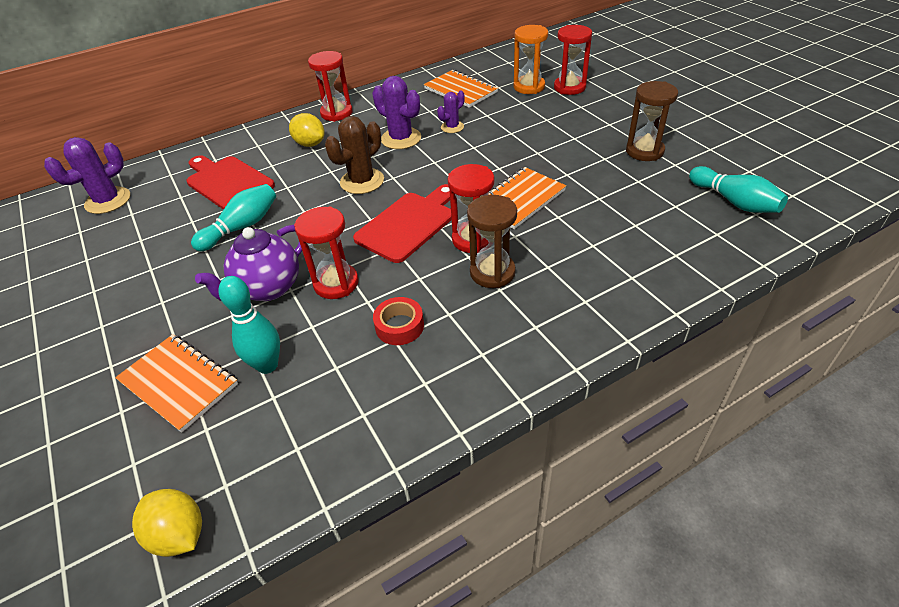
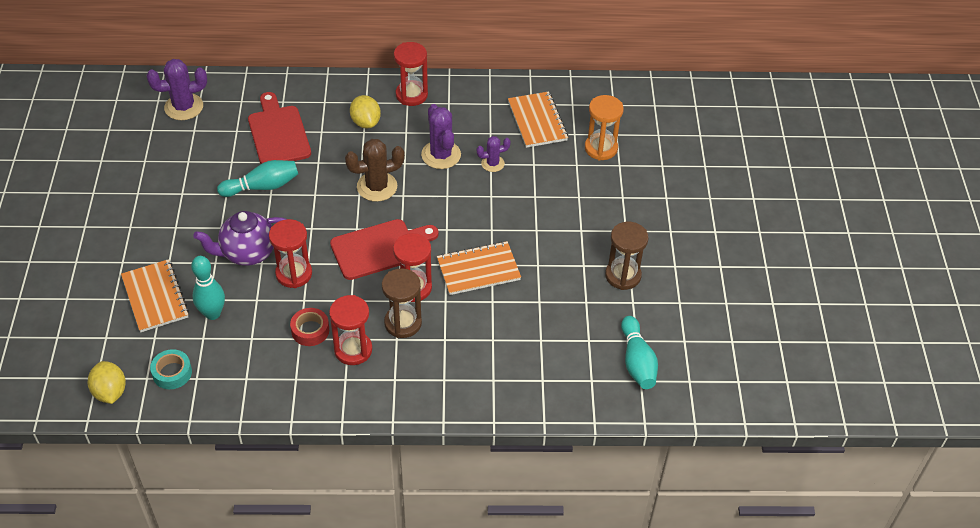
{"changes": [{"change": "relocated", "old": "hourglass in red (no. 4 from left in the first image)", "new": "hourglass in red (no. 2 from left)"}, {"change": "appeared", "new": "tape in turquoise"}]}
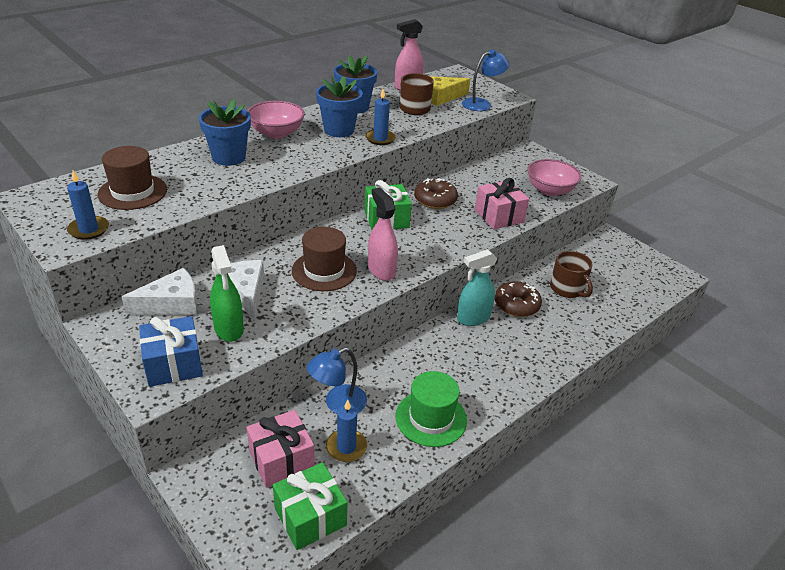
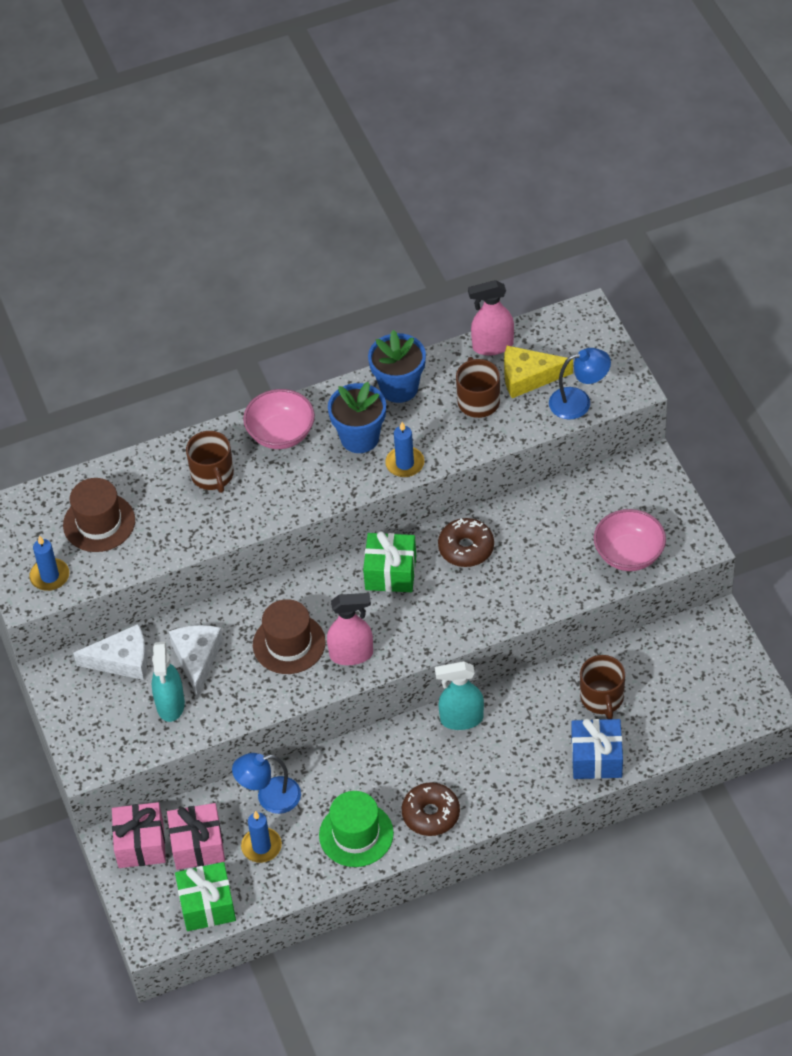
{"changes": [{"change": "relocated", "old": "gift in blue"}, {"change": "exchanged", "old": "flower pot in blue (no. 1 from left)", "new": "mug in brown (no. 1 from left)"}, {"change": "colour", "old": "spray bottle in green", "new": "spray bottle in turquoise (no. 1 from left)"}, {"change": "spun", "old": "spray bottle in pink (no. 1 from left)", "degrees": 90}, {"change": "relocated", "old": "gift in pink (no. 2 from left in the first image)", "new": "gift in pink (no. 1 from left)"}, {"change": "relocated", "old": "donut in brown (no. 2 from left in the first image)", "new": "donut in brown (no. 1 from left)"}]}
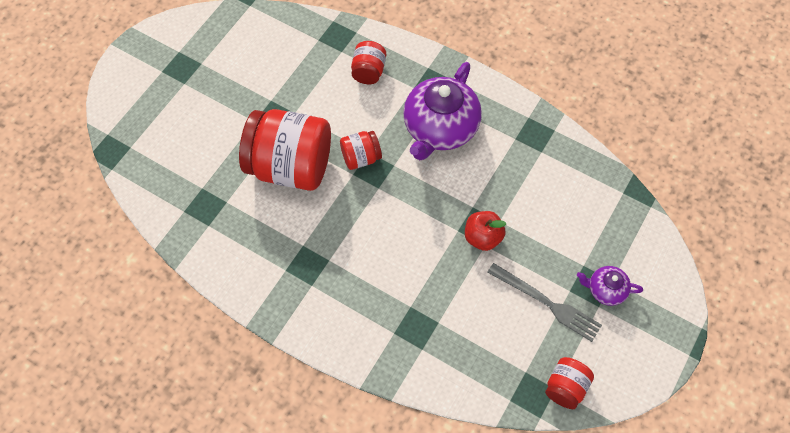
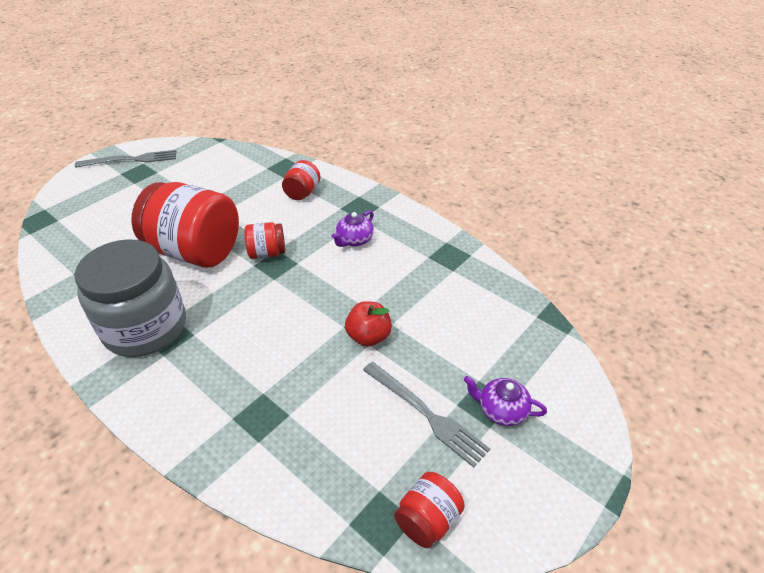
{"changes": [{"change": "size", "old": "teapot in purple (no. 1 from left)", "factor": 0.48}, {"change": "appeared", "new": "jar in grey"}, {"change": "appeared", "new": "fork in grey (no. 1 from left)"}]}
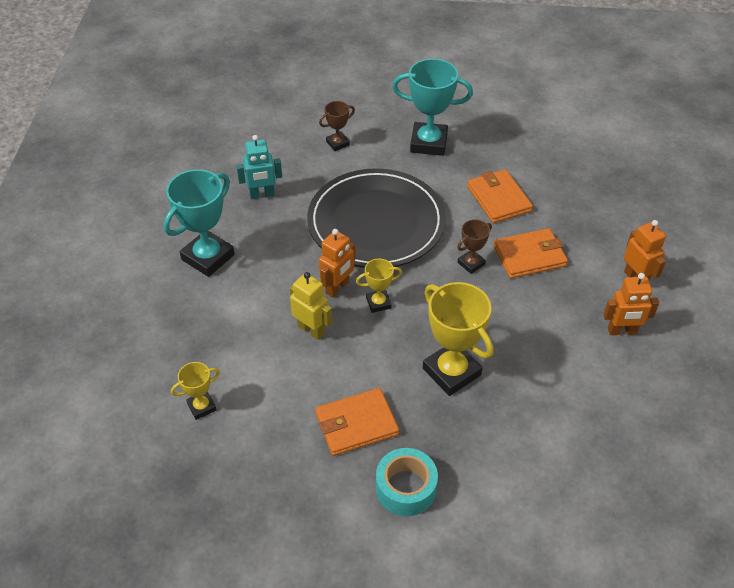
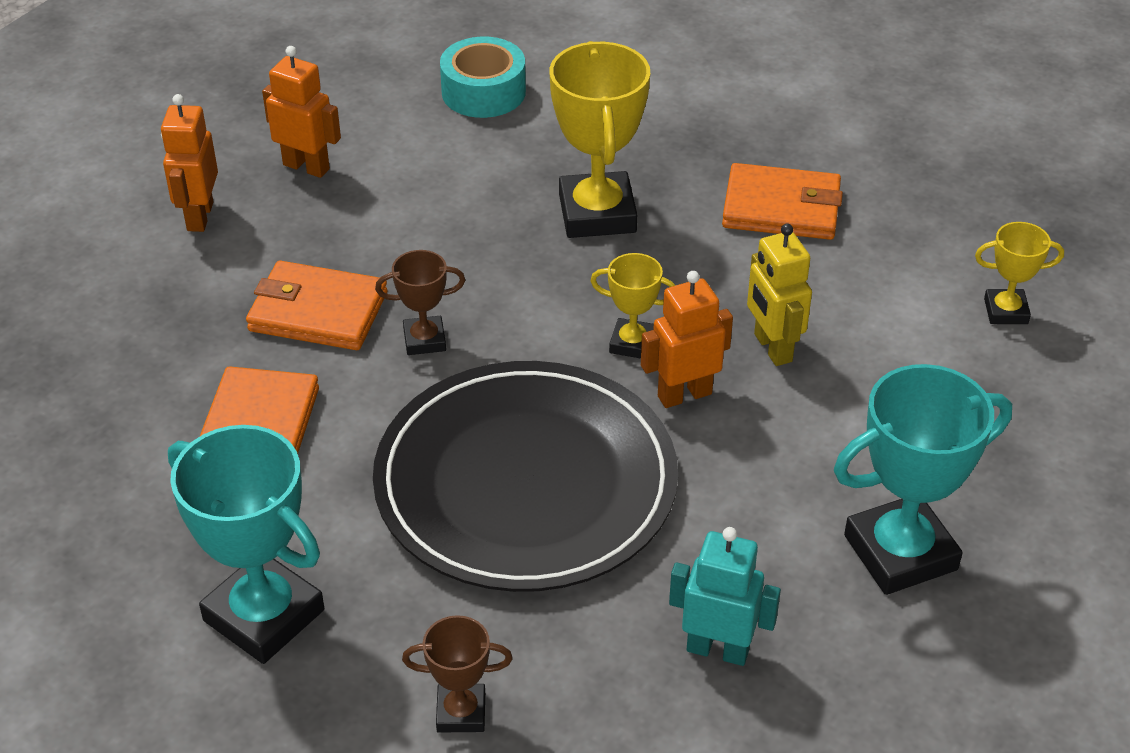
{"changes": [{"change": "relocated", "old": "tape in turquoise"}]}
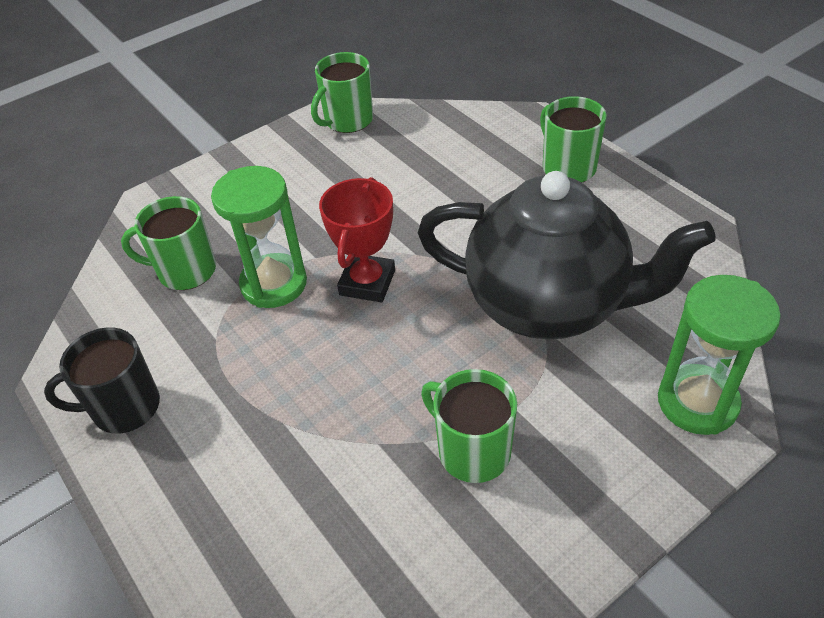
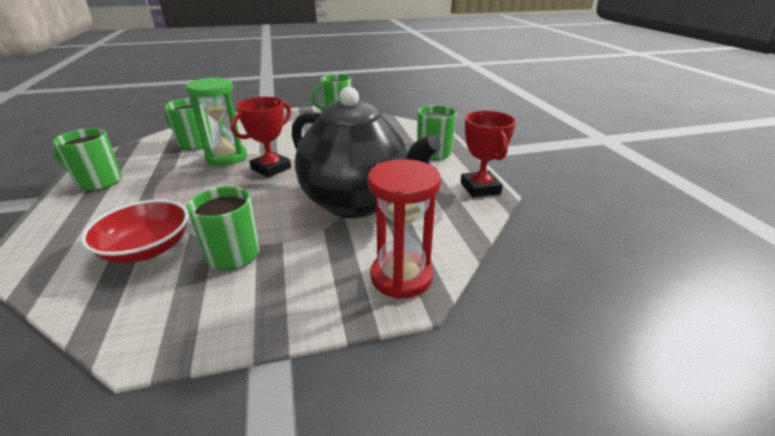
{"changes": [{"change": "colour", "old": "mug in black", "new": "mug in green (no. 1 from left)"}, {"change": "colour", "old": "hourglass in green (no. 2 from left)", "new": "hourglass in red"}, {"change": "appeared", "new": "bowl in red"}, {"change": "appeared", "new": "trophy in red (no. 2 from left)"}]}
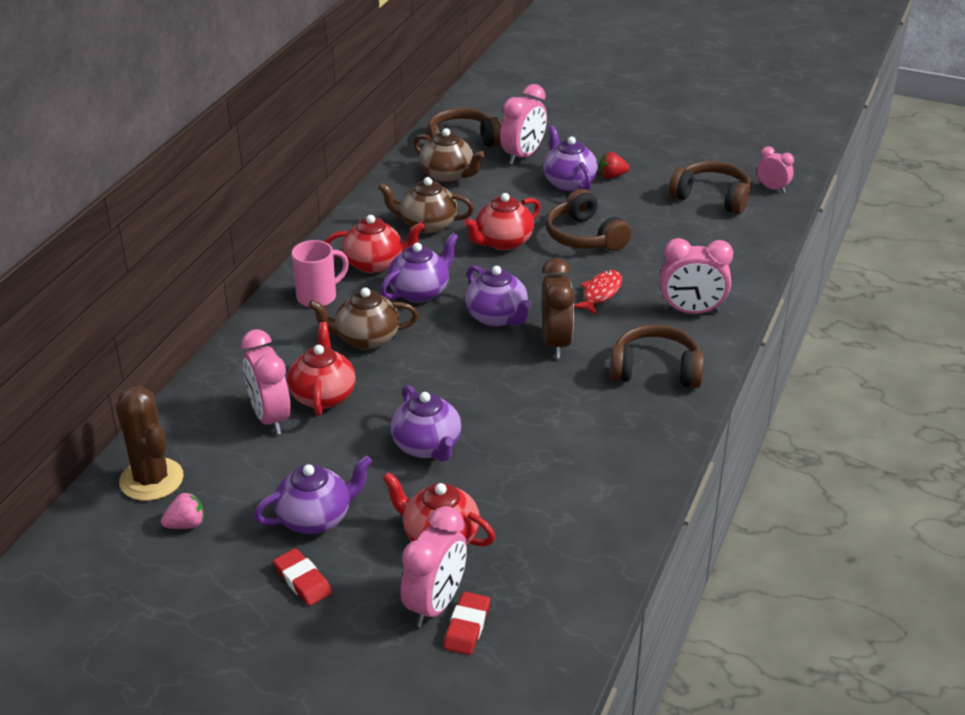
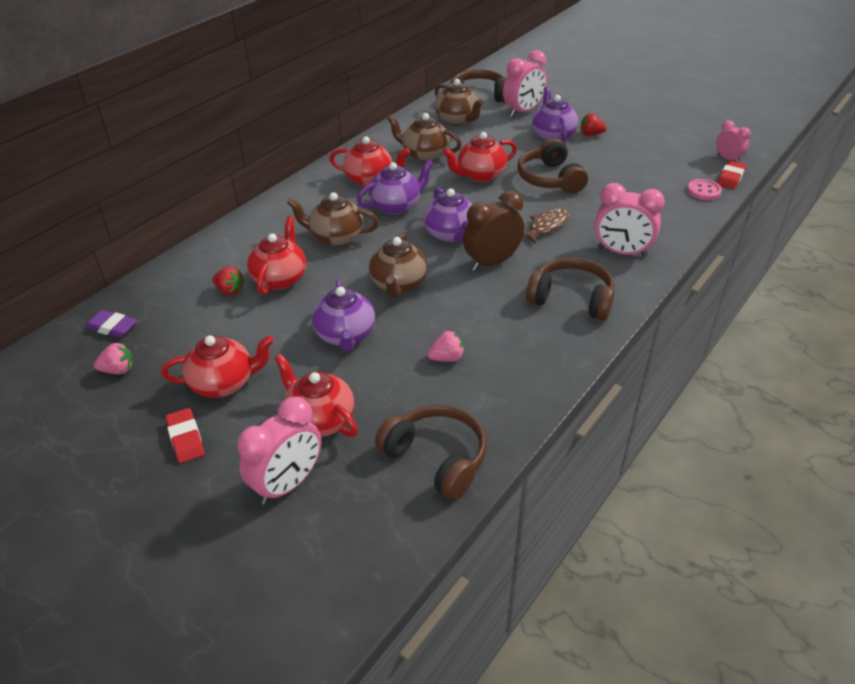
{"changes": [{"change": "exchanged", "old": "cactus in brown", "new": "eraser in purple"}, {"change": "exchanged", "old": "clock in pink (no. 1 from left)", "new": "strawberry in red (no. 1 from left)"}, {"change": "colour", "old": "teapot in purple (no. 1 from left)", "new": "teapot in red (no. 1 from left)"}, {"change": "missing", "old": "mug in pink"}, {"change": "relocated", "old": "eraser in red (no. 2 from left)"}, {"change": "spun", "old": "clock in brown", "degrees": -135}, {"change": "colour", "old": "fish in red", "new": "fish in brown"}, {"change": "relocated", "old": "headphones in brown (no. 4 from left in the first image)", "new": "headphones in brown (no. 1 from left)"}, {"change": "appeared", "new": "teapot in brown (no. 2 from left)"}, {"change": "appeared", "new": "strawberry in pink (no. 2 from left)"}, {"change": "appeared", "new": "button in pink"}]}
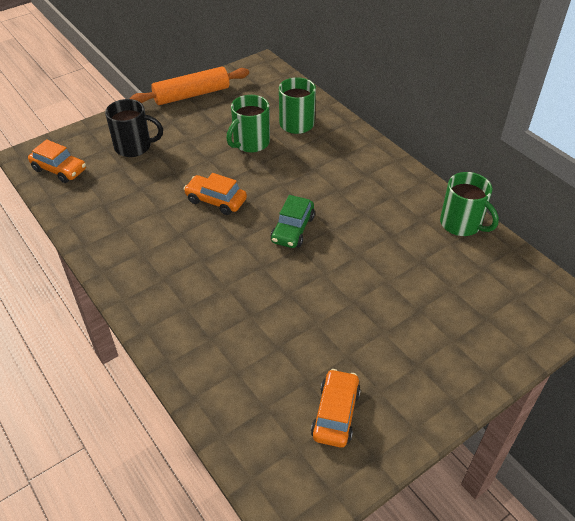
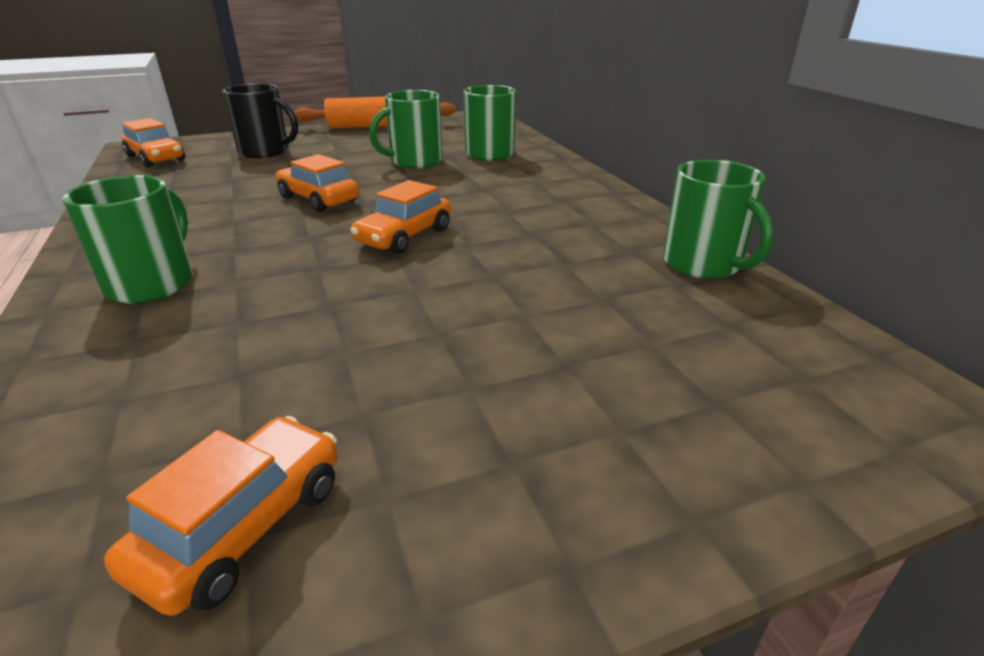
{"changes": [{"change": "colour", "old": "car in green", "new": "car in orange (no. 4 from left)"}, {"change": "appeared", "new": "mug in green (no. 1 from left)"}]}
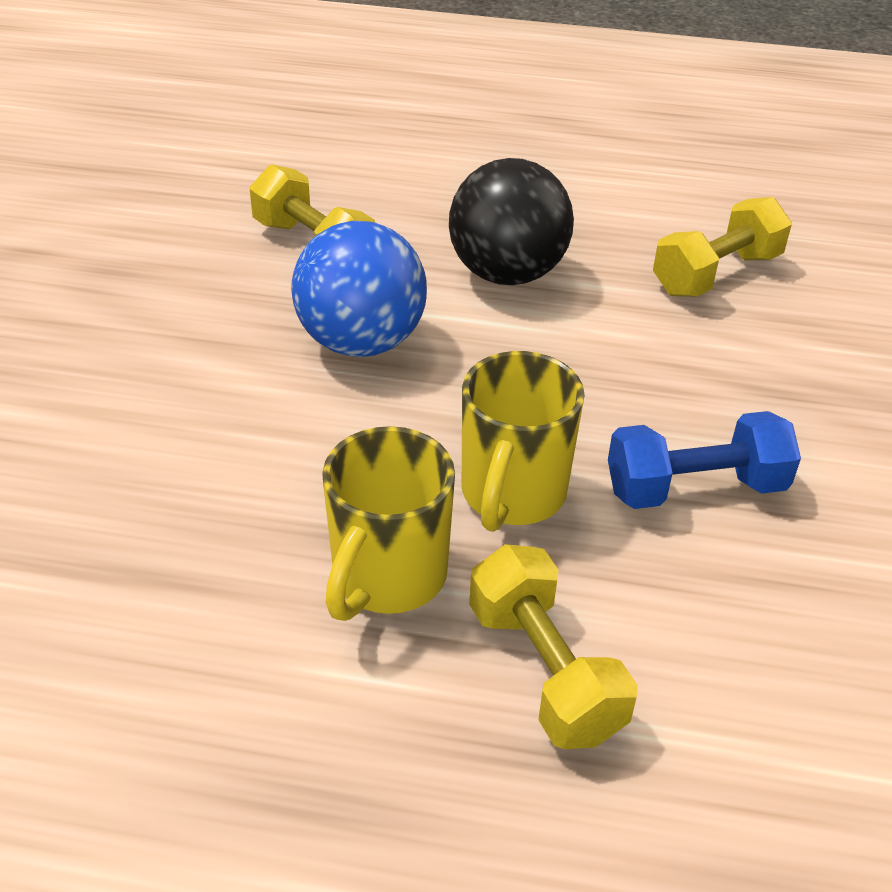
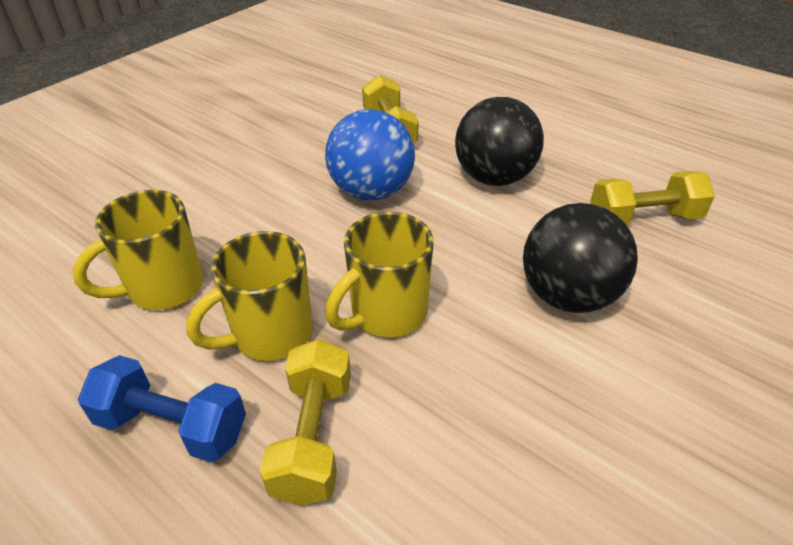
{"changes": [{"change": "relocated", "old": "dumbbell in blue"}, {"change": "appeared", "new": "mug in yellow (no. 1 from left)"}, {"change": "appeared", "new": "ball in black (no. 2 from left)"}]}
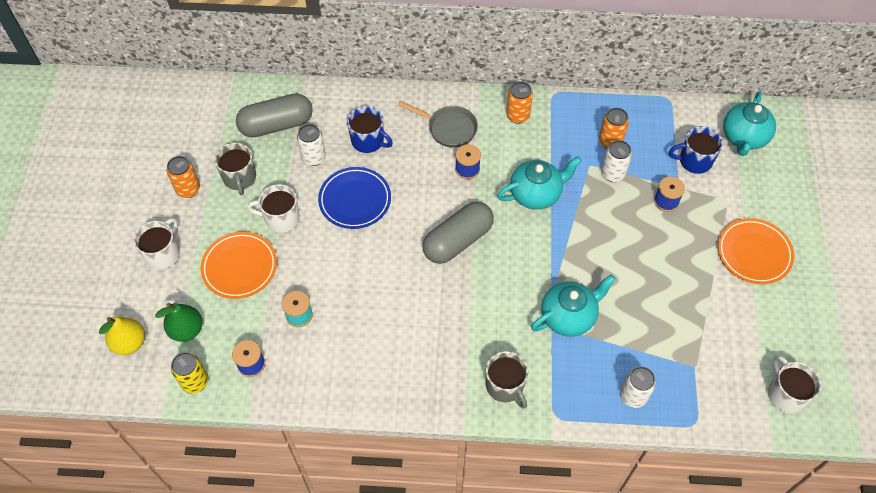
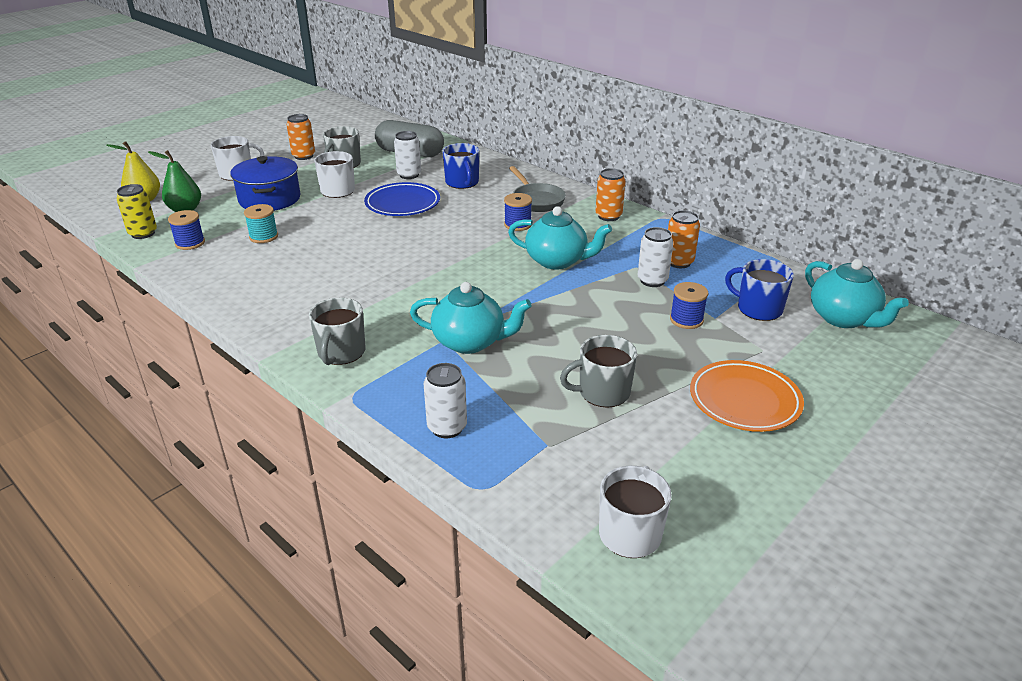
{"changes": [{"change": "exchanged", "old": "plate in orange (no. 1 from left)", "new": "pot in blue"}, {"change": "missing", "old": "capsule in grey (no. 2 from left)"}, {"change": "spun", "old": "teapot in turquoise (no. 3 from left)", "degrees": -90}, {"change": "appeared", "new": "mug in grey (no. 3 from left)"}]}
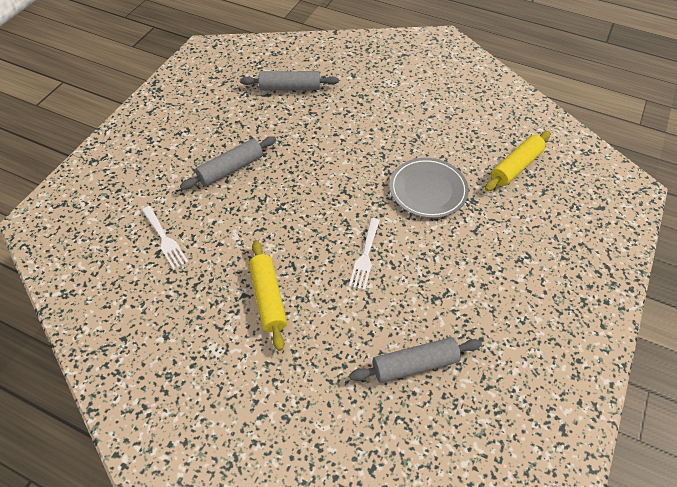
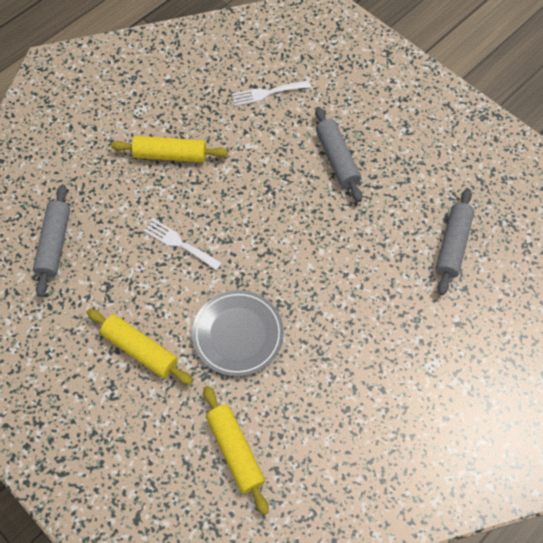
{"changes": [{"change": "appeared", "new": "rolling pin in yellow (no. 1 from left)"}]}
